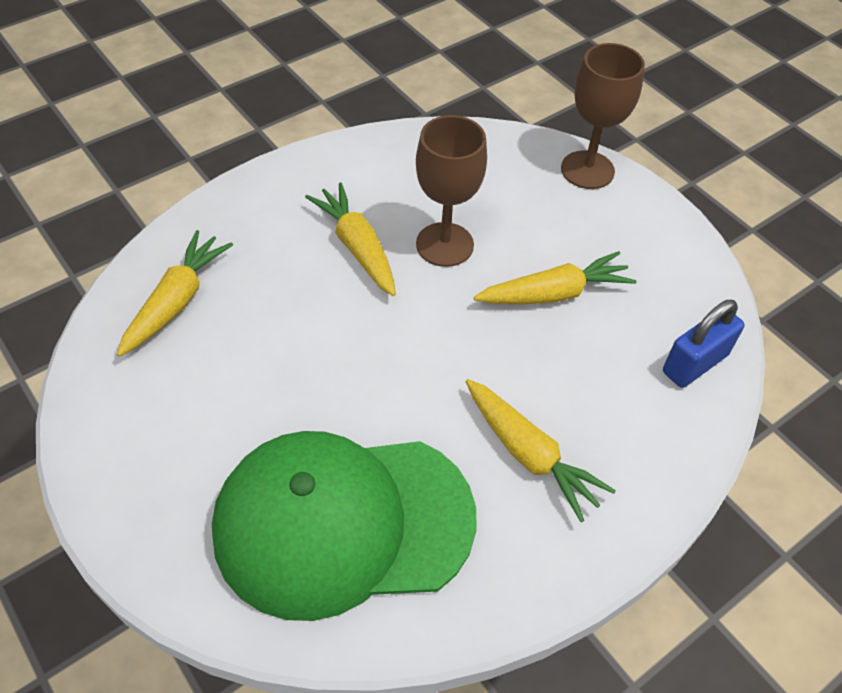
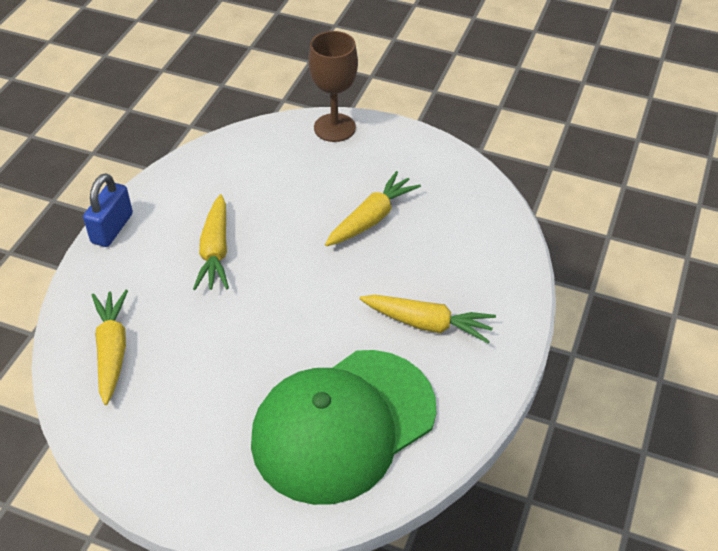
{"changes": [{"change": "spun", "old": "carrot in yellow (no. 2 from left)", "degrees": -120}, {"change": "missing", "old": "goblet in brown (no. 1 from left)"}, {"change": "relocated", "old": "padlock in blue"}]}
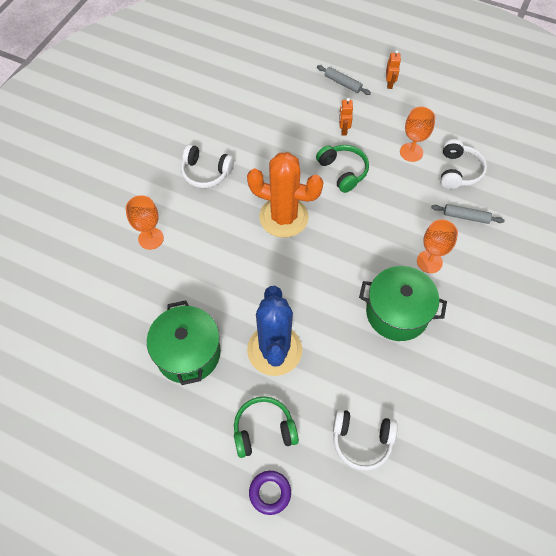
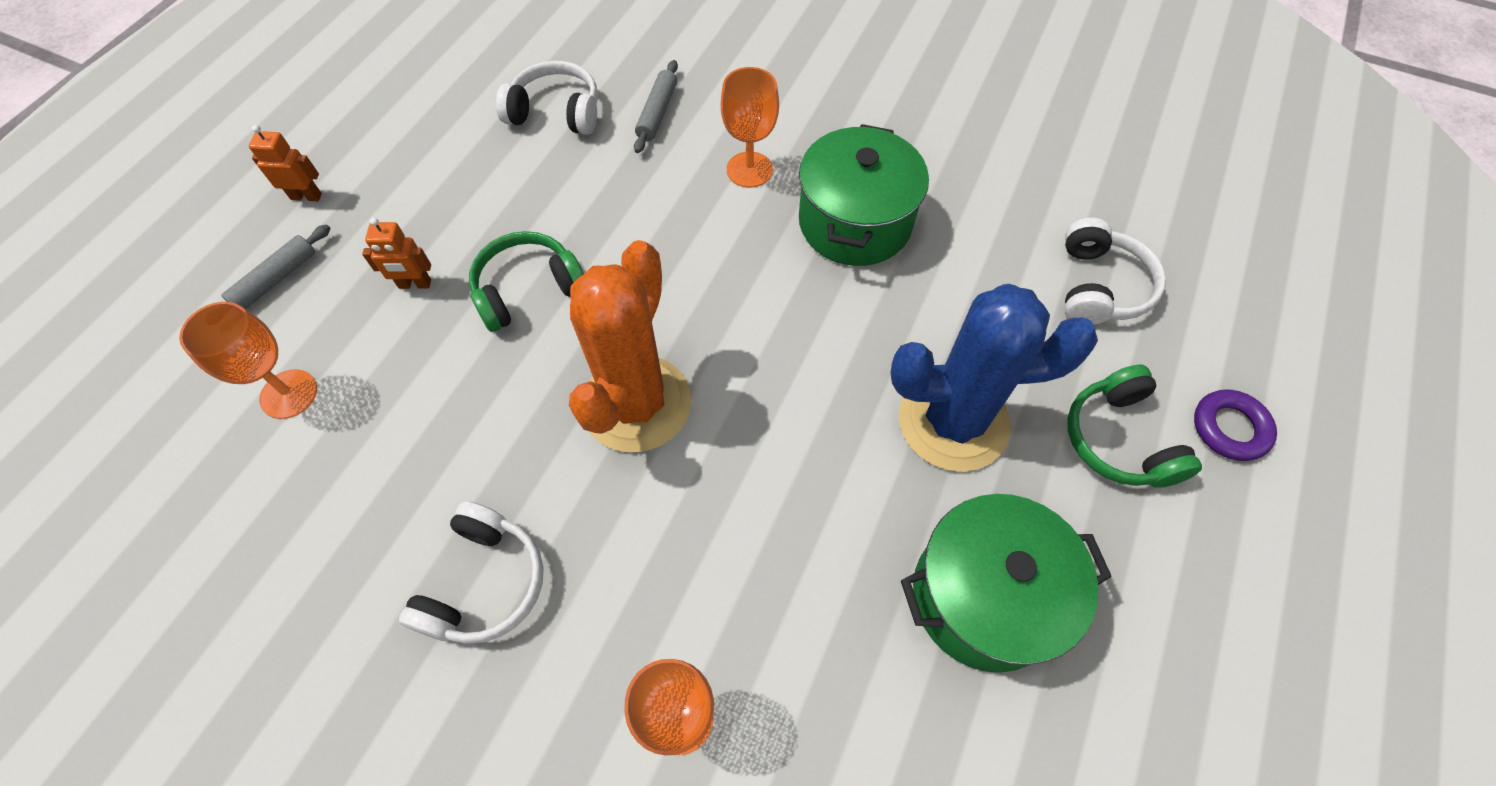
{"changes": [{"change": "relocated", "old": "goblet in orange (no. 2 from left in the first image)", "new": "goblet in orange (no. 1 from left)"}]}
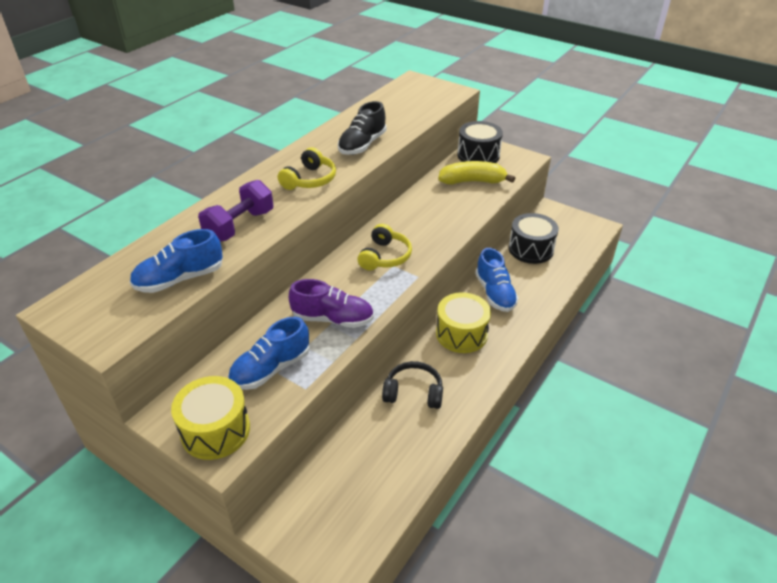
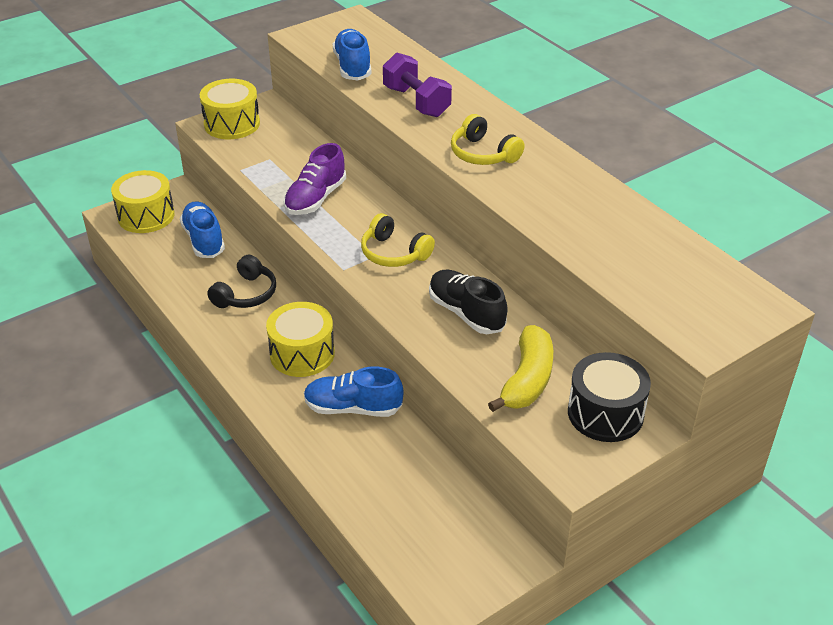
{"changes": [{"change": "relocated", "old": "shoe in blue (no. 2 from left in the first image)", "new": "shoe in blue (no. 1 from left)"}, {"change": "relocated", "old": "shoe in black"}, {"change": "missing", "old": "drum in black (no. 2 from left)"}, {"change": "appeared", "new": "drum in yellow (no. 1 from left)"}]}
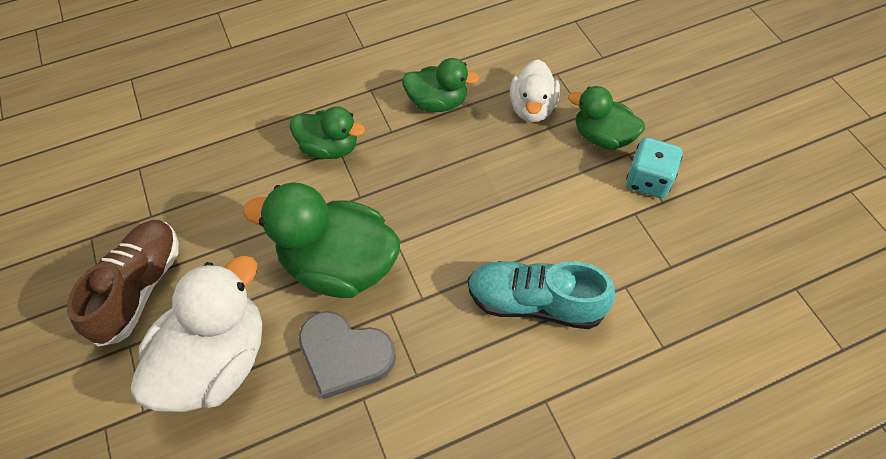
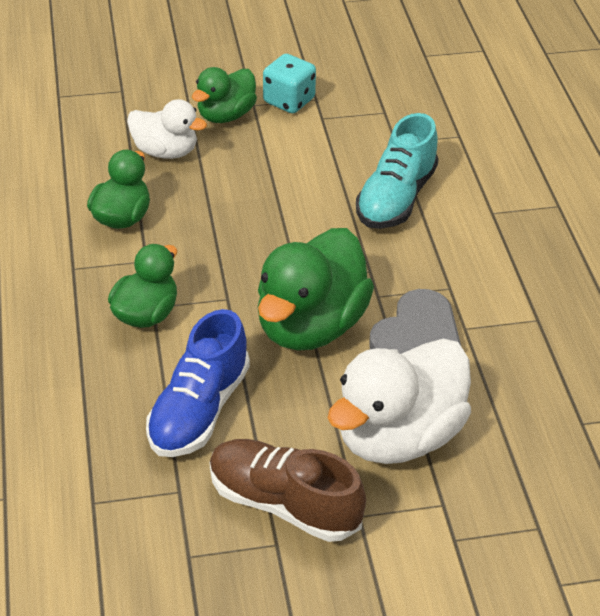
{"changes": [{"change": "spun", "old": "duck in white (no. 1 from left in the first image)", "degrees": -90}, {"change": "appeared", "new": "shoe in blue"}]}
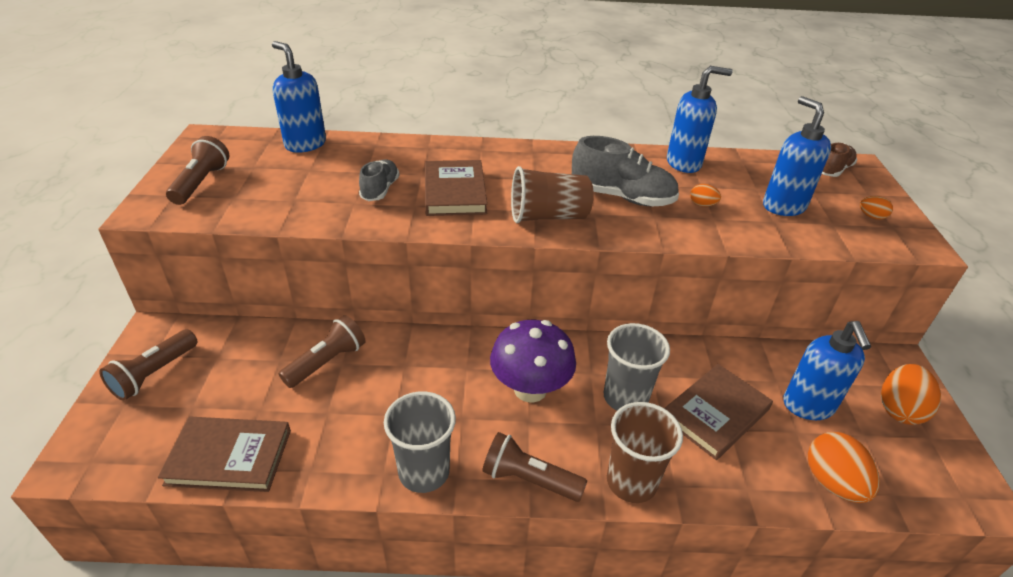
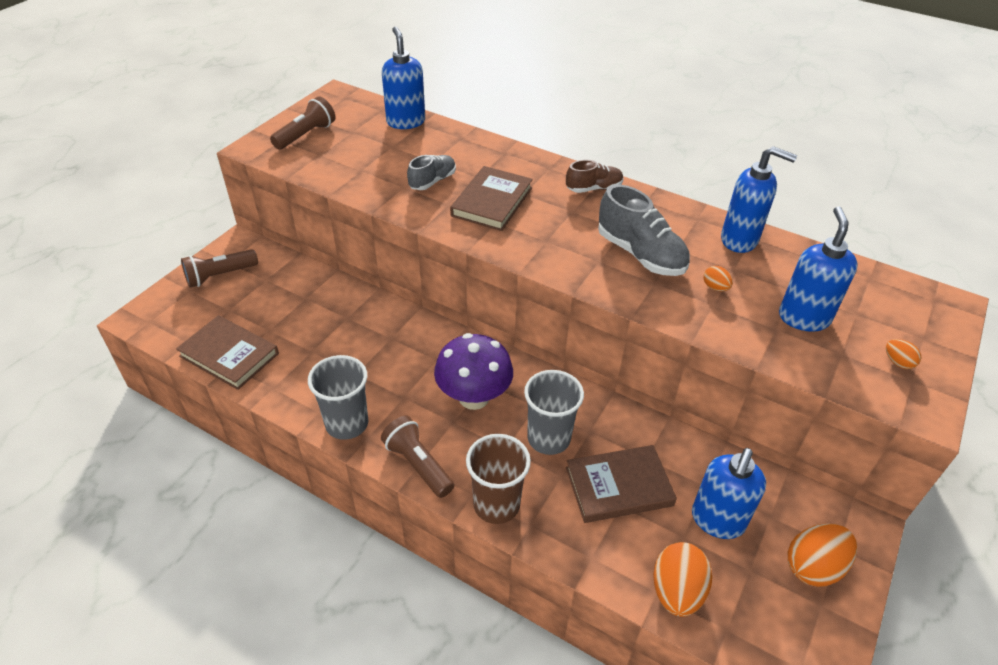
{"changes": [{"change": "missing", "old": "flashlight in brown (no. 3 from left)"}, {"change": "missing", "old": "cup in brown (no. 1 from left)"}, {"change": "relocated", "old": "shoe in brown"}]}
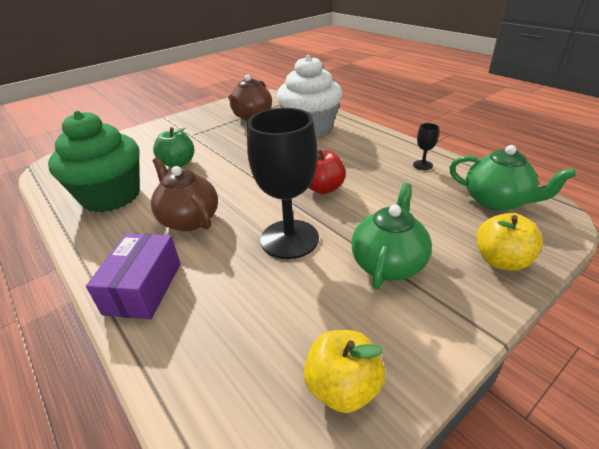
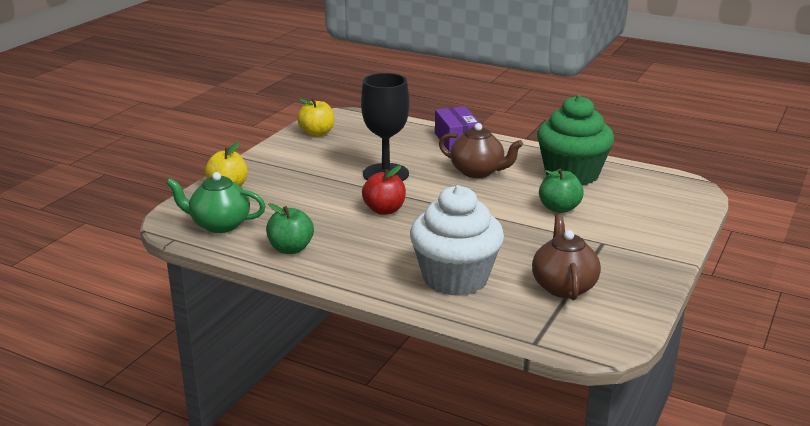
{"changes": [{"change": "missing", "old": "teapot in green (no. 1 from left)"}, {"change": "exchanged", "old": "goblet in black (no. 2 from left)", "new": "apple in green (no. 1 from left)"}]}
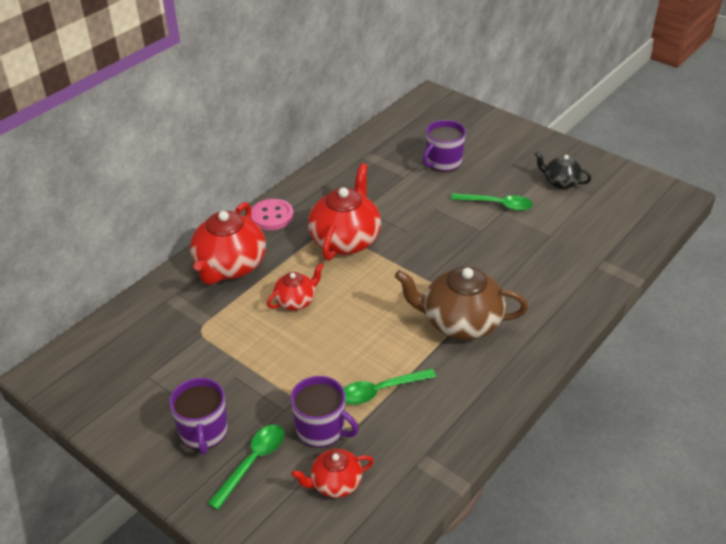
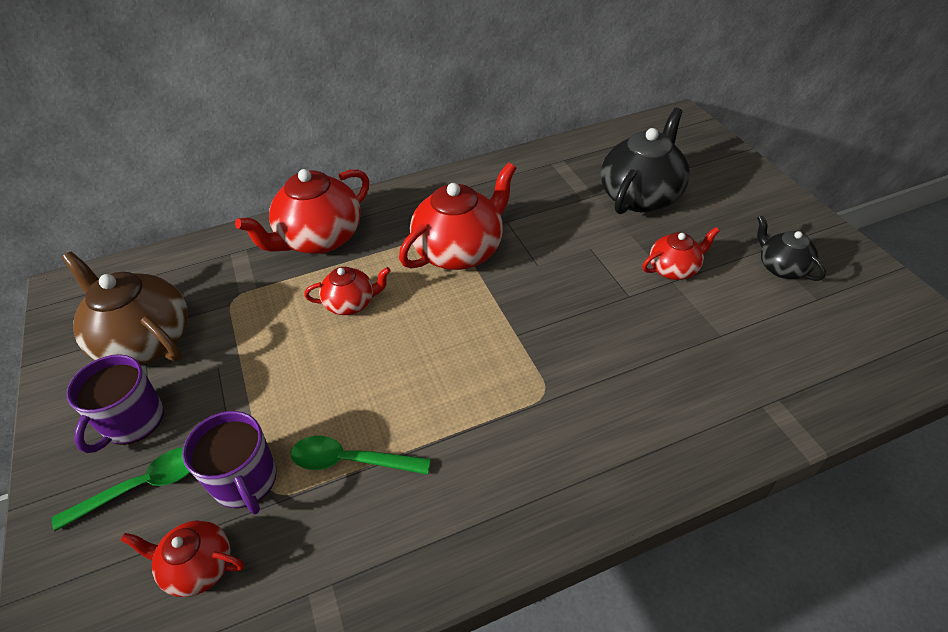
{"changes": [{"change": "missing", "old": "button in pink"}, {"change": "relocated", "old": "teapot in brown"}, {"change": "exchanged", "old": "mug in purple (no. 3 from left)", "new": "teapot in black (no. 1 from left)"}, {"change": "exchanged", "old": "spoon in green (no. 3 from left)", "new": "teapot in red (no. 5 from left)"}]}
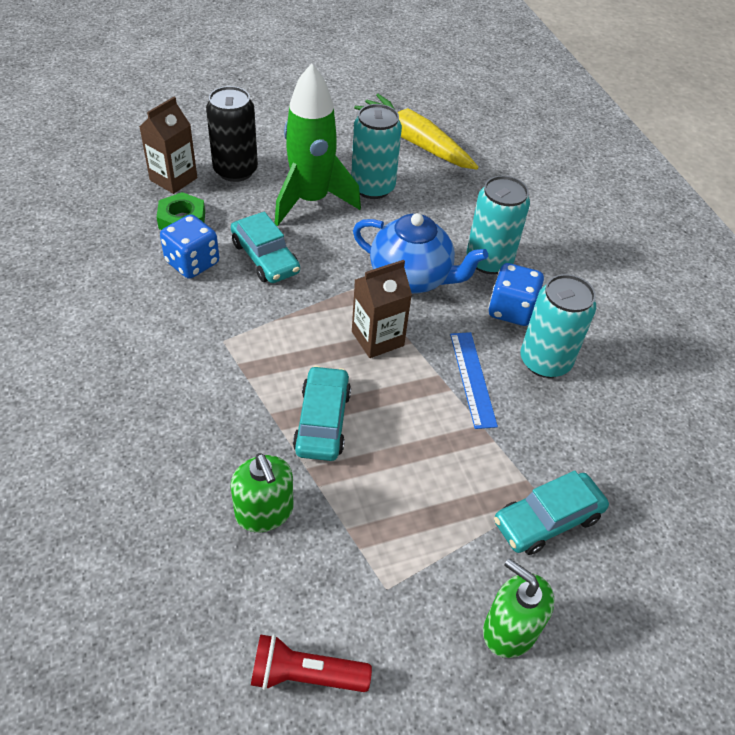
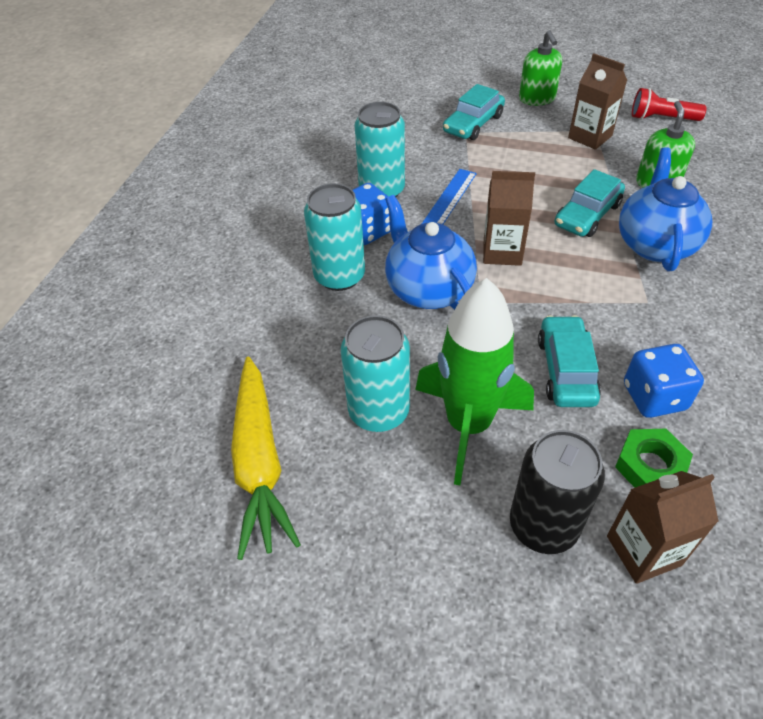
{"changes": [{"change": "spun", "old": "flashlight in red", "degrees": 150}, {"change": "spun", "old": "car in turquoise (no. 3 from left in the first image)", "degrees": 120}, {"change": "appeared", "new": "carton in brown (no. 2 from left)"}, {"change": "appeared", "new": "teapot in blue (no. 2 from left)"}]}
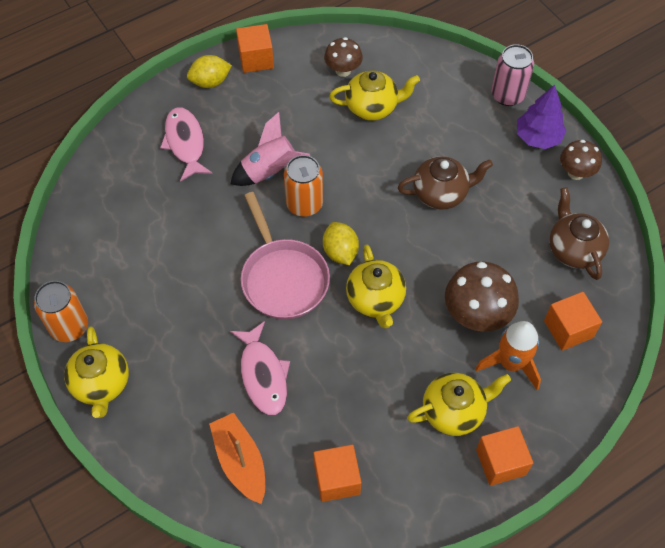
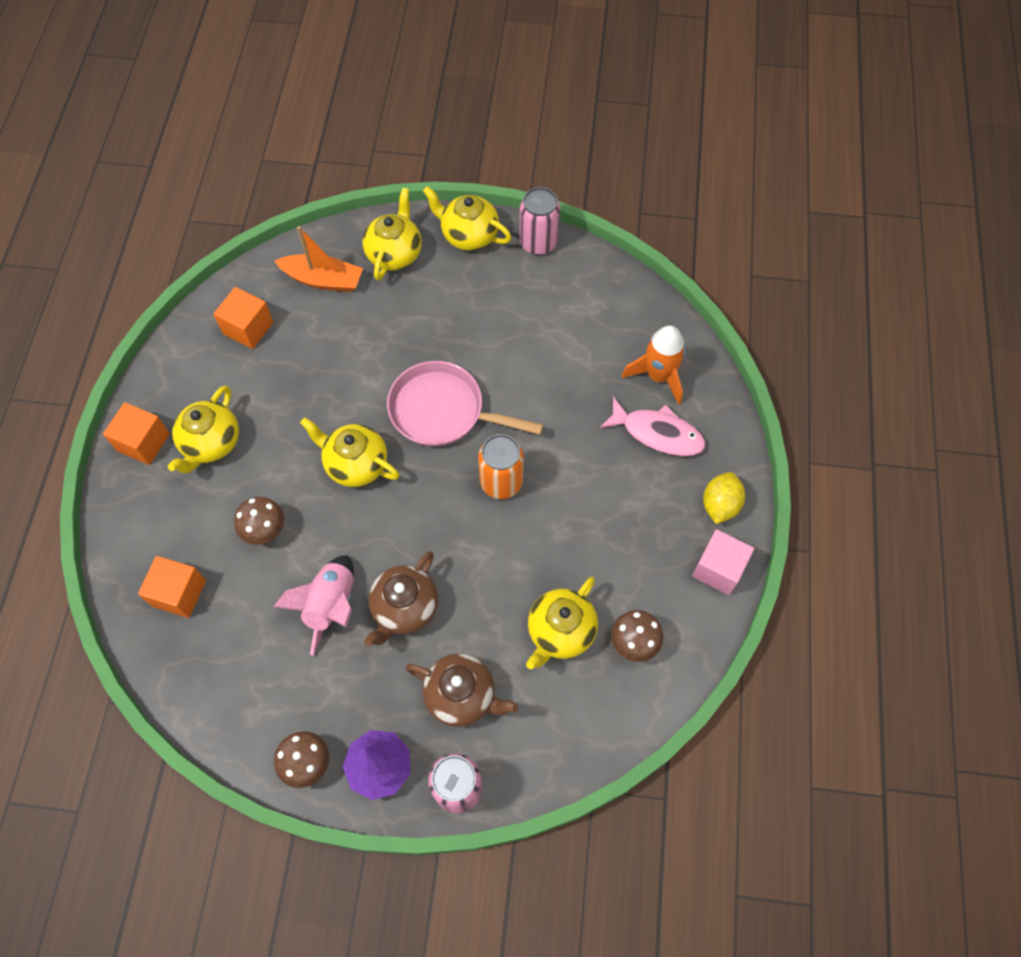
{"changes": [{"change": "colour", "old": "can in orange (no. 1 from left)", "new": "can in pink (no. 2 from left)"}, {"change": "relocated", "old": "rocket in pink"}, {"change": "missing", "old": "fish in pink (no. 2 from left)"}, {"change": "colour", "old": "cube in orange (no. 1 from left)", "new": "cube in pink"}, {"change": "missing", "old": "lemon in yellow (no. 2 from left)"}, {"change": "size", "old": "mushroom in brown (no. 2 from left in the first image)", "factor": 0.62}, {"change": "relocated", "old": "rocket in orange"}, {"change": "relocated", "old": "teapot in brown (no. 2 from left)"}, {"change": "appeared", "new": "teapot in yellow (no. 3 from left)"}]}
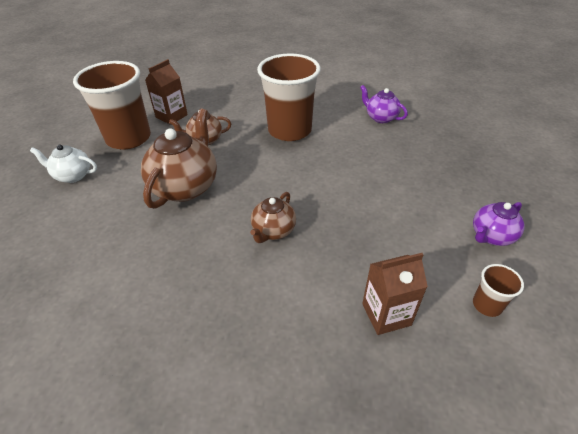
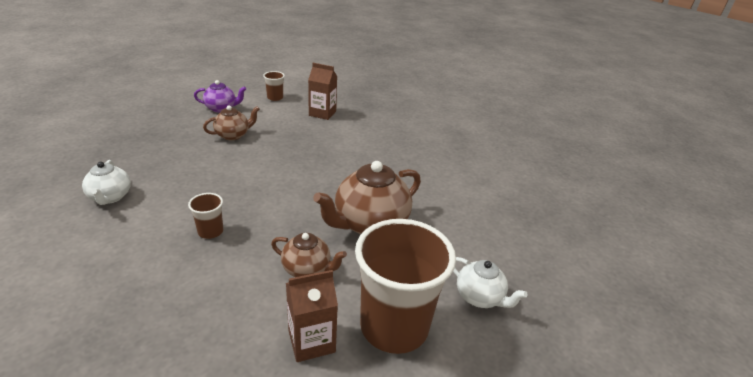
{"changes": [{"change": "relocated", "old": "teapot in brown (no. 3 from left in the first image)", "new": "teapot in brown (no. 1 from left)"}, {"change": "size", "old": "cup in brown (no. 2 from left in the first image)", "factor": 0.43}, {"change": "colour", "old": "teapot in purple (no. 1 from left)", "new": "teapot in white (no. 1 from left)"}]}
